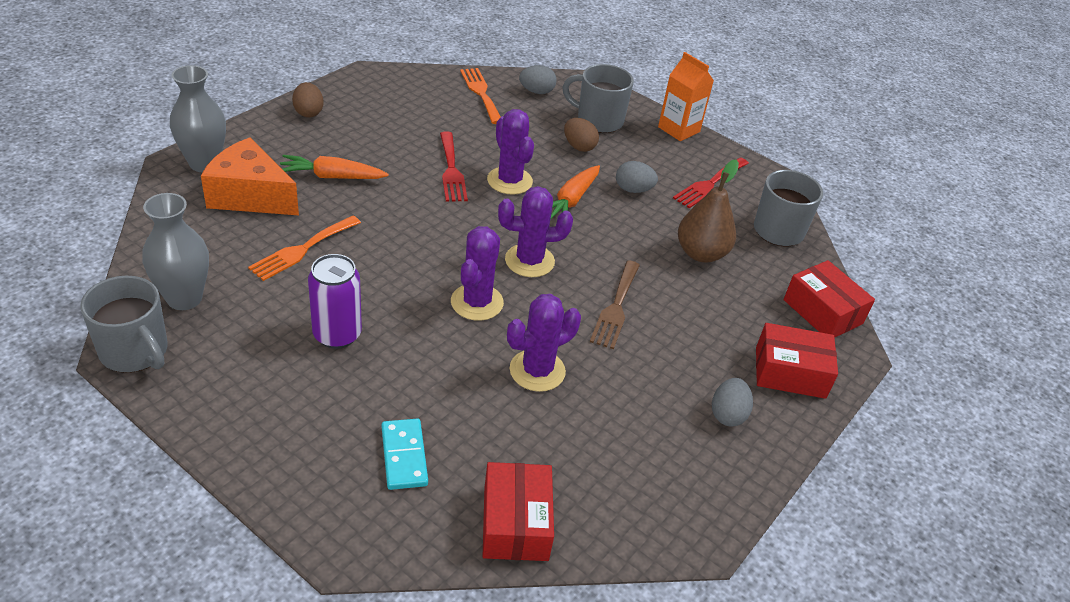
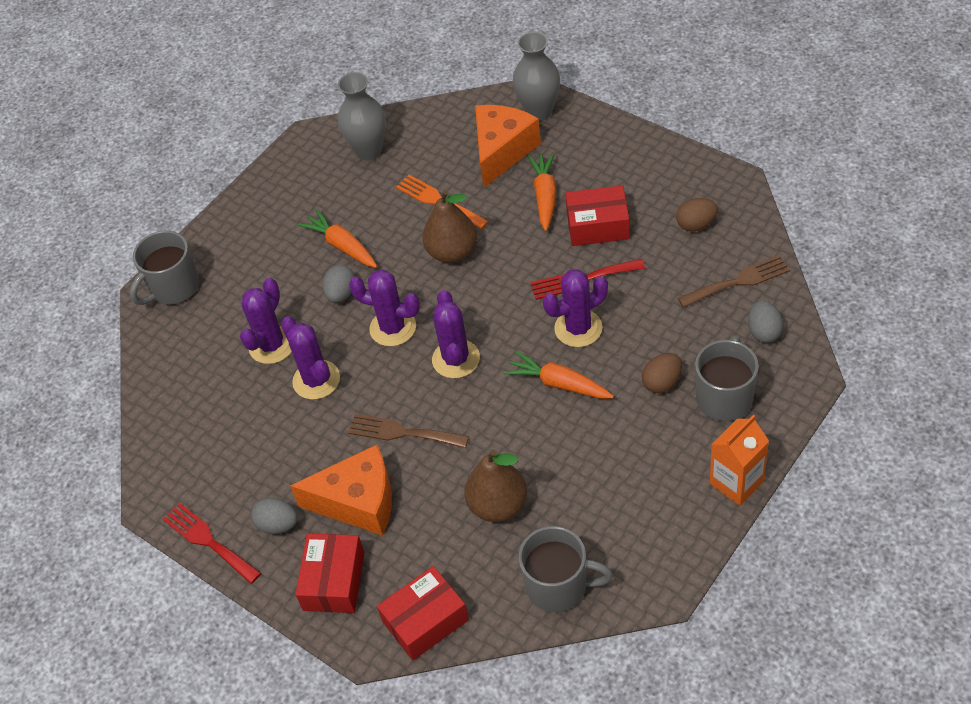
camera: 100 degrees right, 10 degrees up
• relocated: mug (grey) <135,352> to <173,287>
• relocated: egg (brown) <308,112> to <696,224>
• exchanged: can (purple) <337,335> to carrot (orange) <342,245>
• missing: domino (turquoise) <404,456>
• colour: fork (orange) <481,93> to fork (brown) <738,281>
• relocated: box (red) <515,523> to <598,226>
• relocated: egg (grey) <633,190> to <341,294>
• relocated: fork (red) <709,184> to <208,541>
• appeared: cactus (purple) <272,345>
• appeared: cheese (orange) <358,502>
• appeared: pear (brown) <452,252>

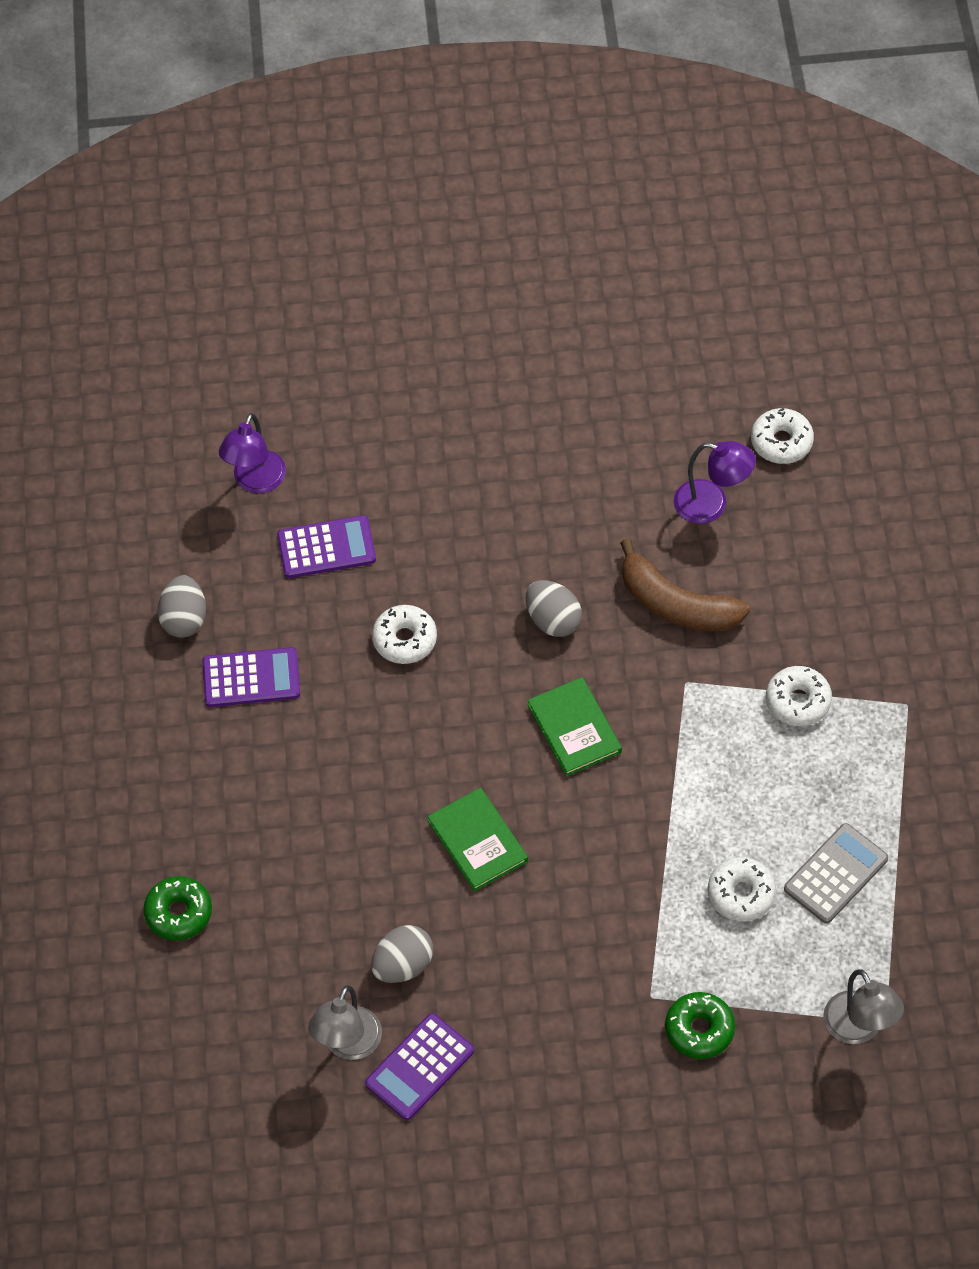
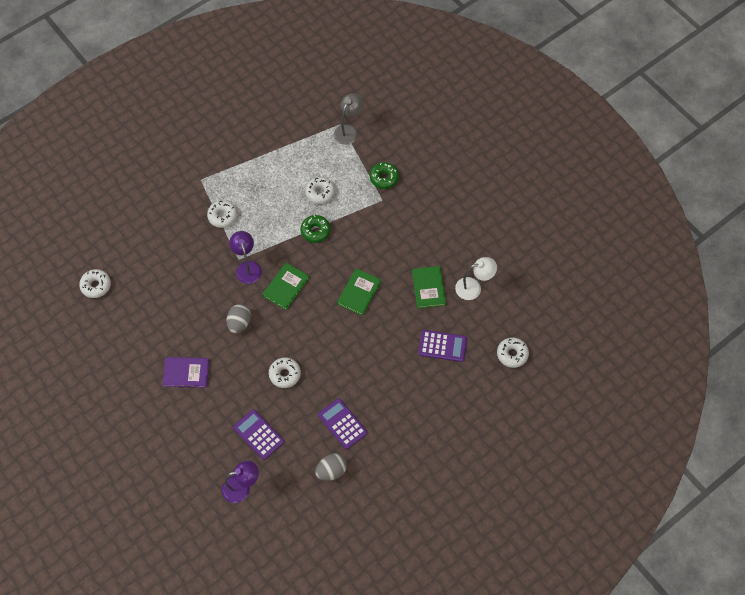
camera: 125 degrees left, 5 degrees up
• relocated: donut (green) <179,913> to <315,231>
• colour: lamp (grey) <348,1045> to lamp (white) <473,287>
• relocated: calculator (purple) <420,1067> to <442,346>
• exchanged: egg (grey) <403,965> to book (green) <428,288>
• missing: banana (brown) <676,604>
• relocated: lamp (purple) <711,505> to <247,267>
• missing: calculator (grey) <835,874>
• appeared: book (purple) <186,373>
• appeared: donut (white) <512,354>

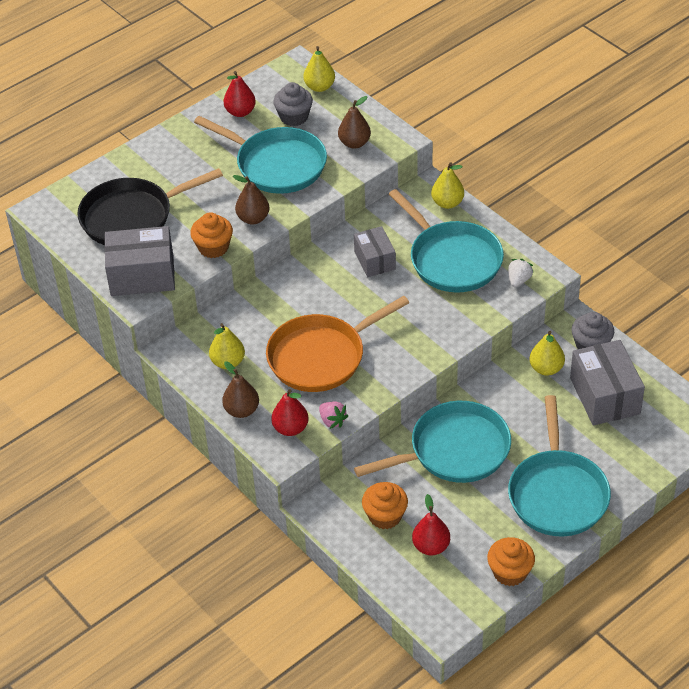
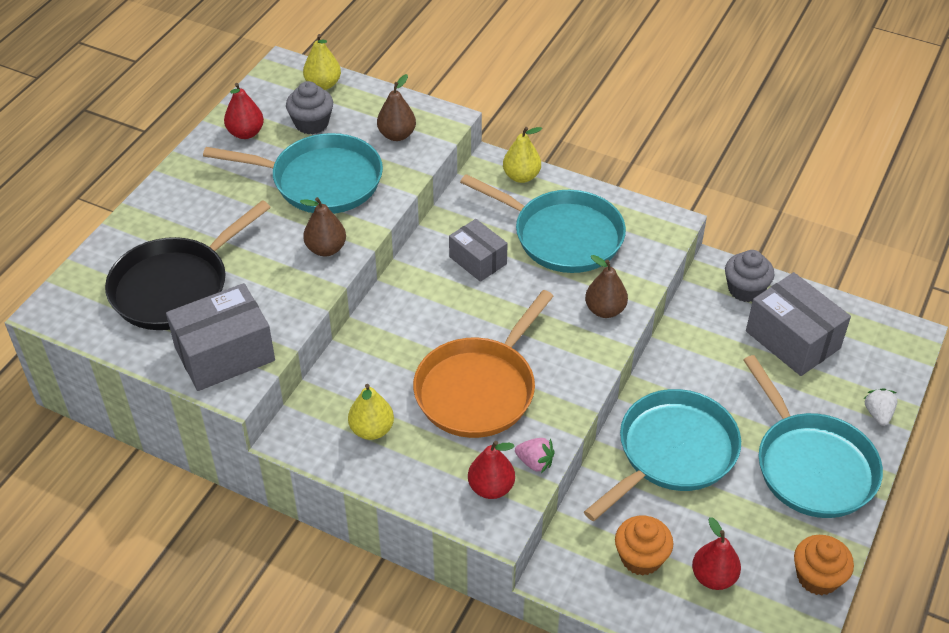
camera: 25 degrees left, 0 degrees up
• missing: cupcake (orange) <213,247>
• relocated: pear (brown) <242,410> to <605,310>
• relocated: strawberry (white) <519,280> to <878,414>
• missing: pear (yellow) <546,368>

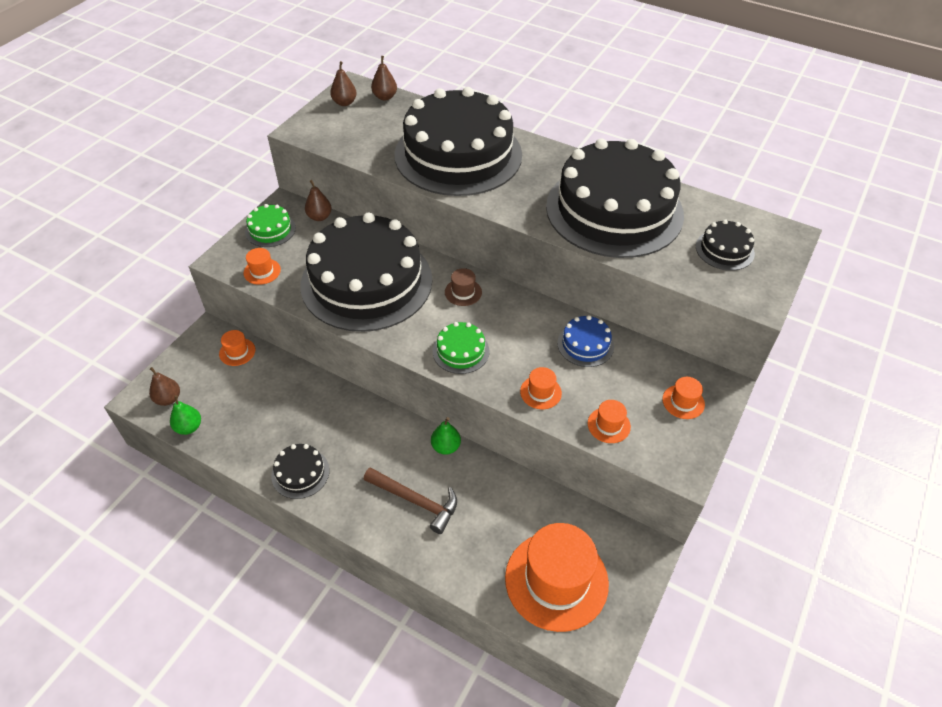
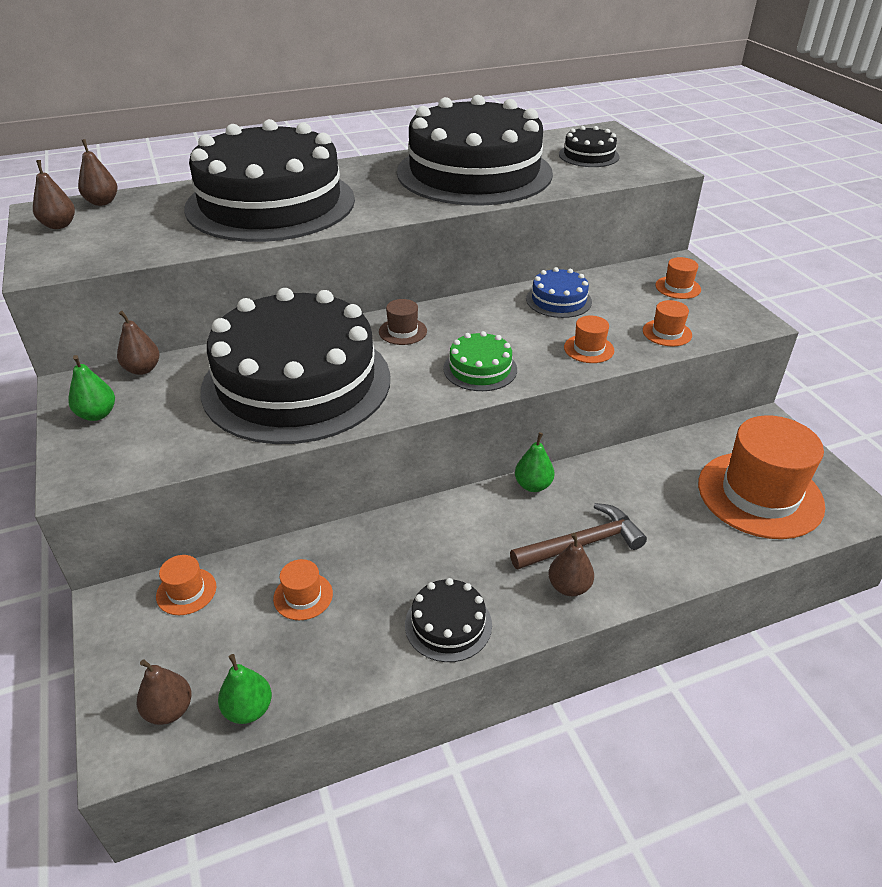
camera: 50 degrees left, 10 degrees down
• relocated: hat (orange) <262,271> to <303,596>
• exchanged: cake (green) <270,230> to pear (green) <97,414>
• appeared: pear (brown) <569,587>

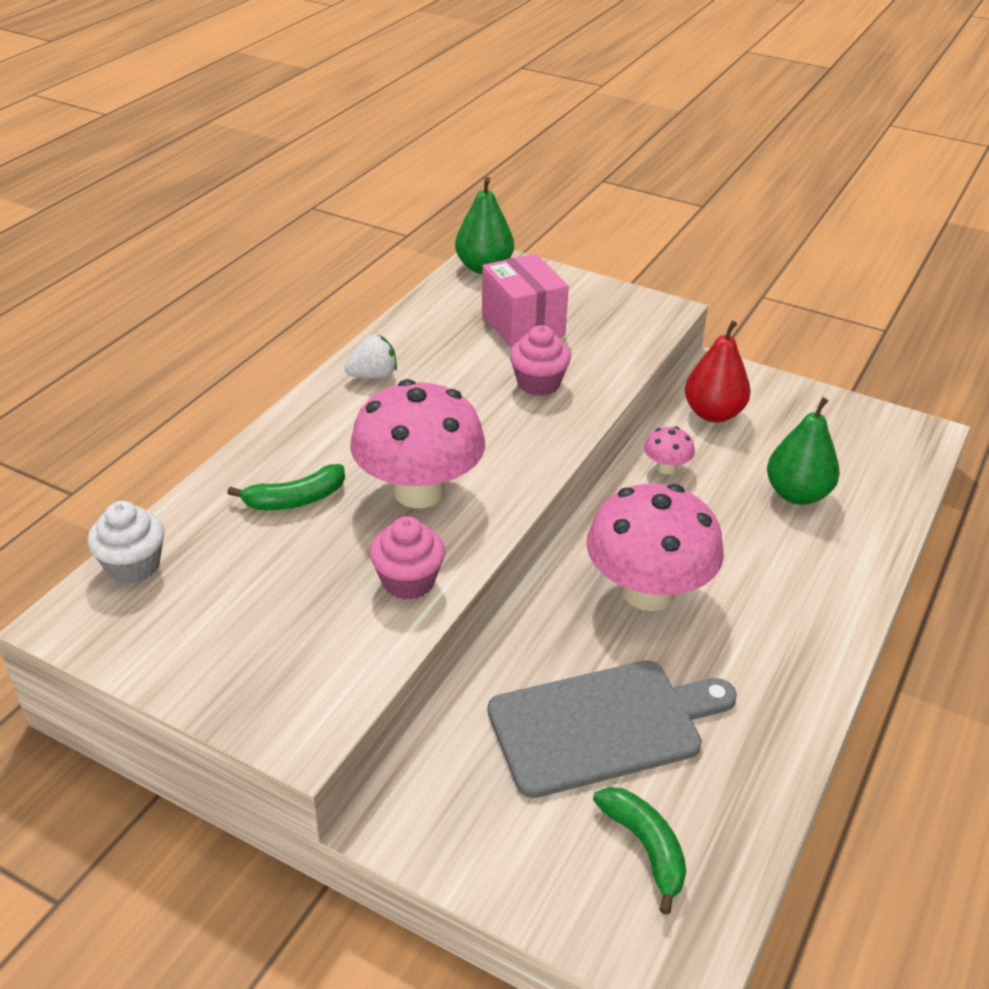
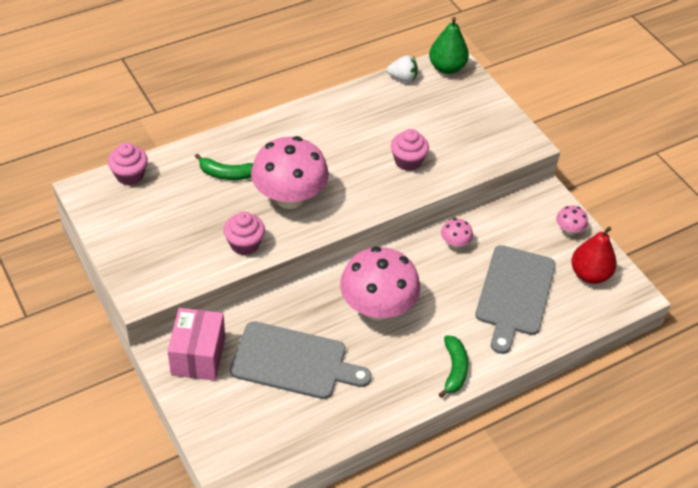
camera: 30 degrees right, 10 degrees up
• colour: cupcake (white) <133,566> to cupcake (pink) <130,175>
• relocated: strawberry (white) <373,376> to <402,78>
• relocated: box (pink) <522,325> to <198,356>
• relocated: banana (green) <645,847> to <454,369>
• relocated: pear (red) <713,414> to <589,274>
• exchanged: pear (green) <797,494> to cutting board (grey) <514,294>
• appeared: mushroom (pink) <569,230>

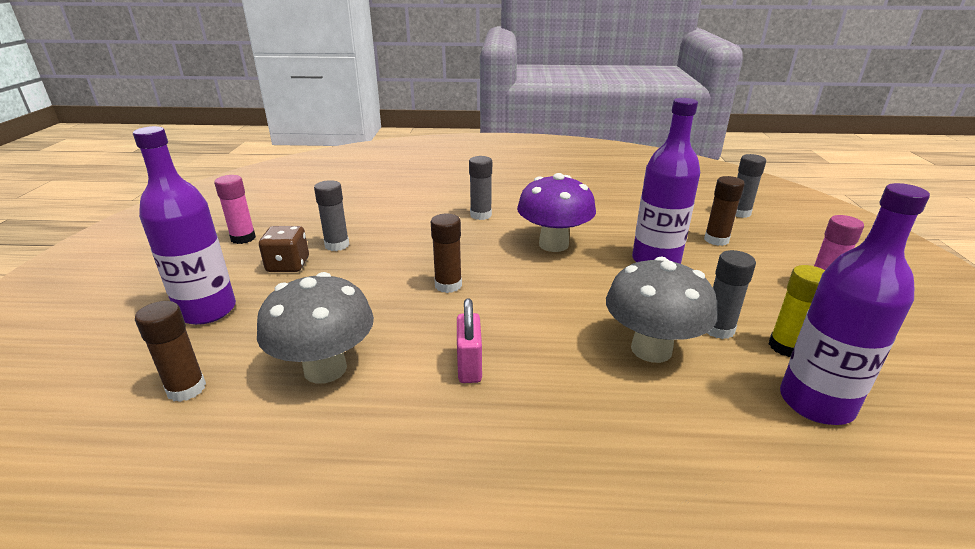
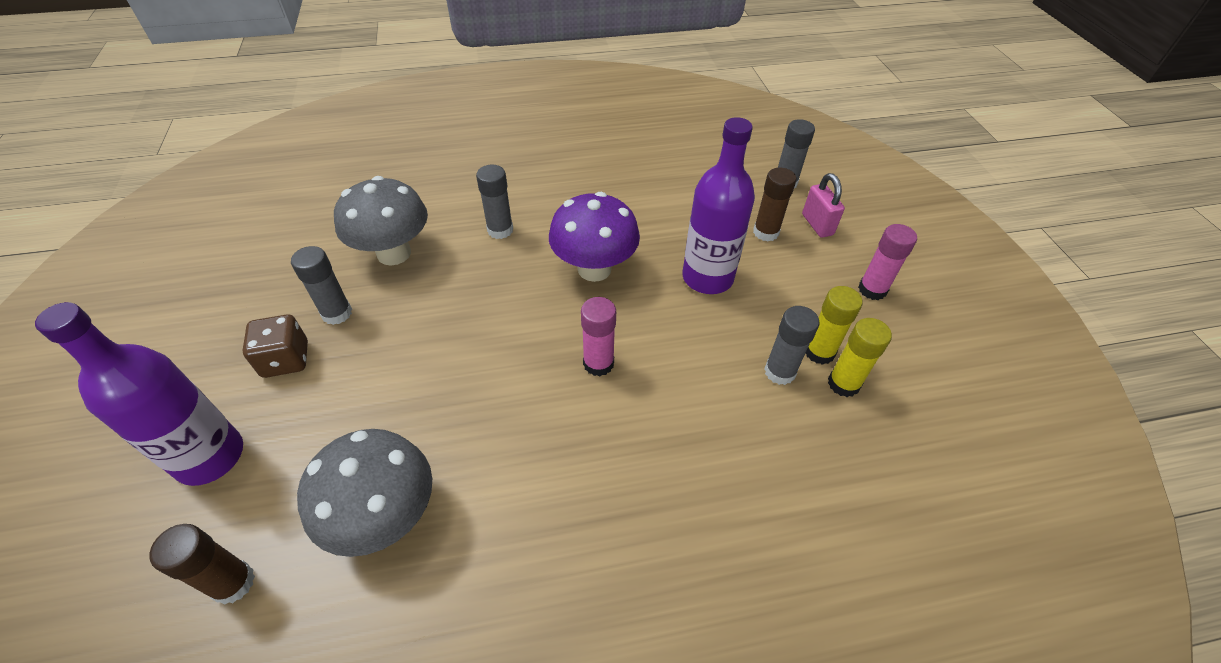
camera: 15 degrees left, 20 degrees up
• relocated: glue stick (pink) <243,238> to <598,363>
• missing: glue stick (brown) <448,285>
• relocated: padlock (pink) <469,366> to <817,225>
• relocated: mushroom (grey) <651,349> to <394,253>
• missing: bottle (purple) <816,403>
• appeared: glue stick (yellow) <819,352>

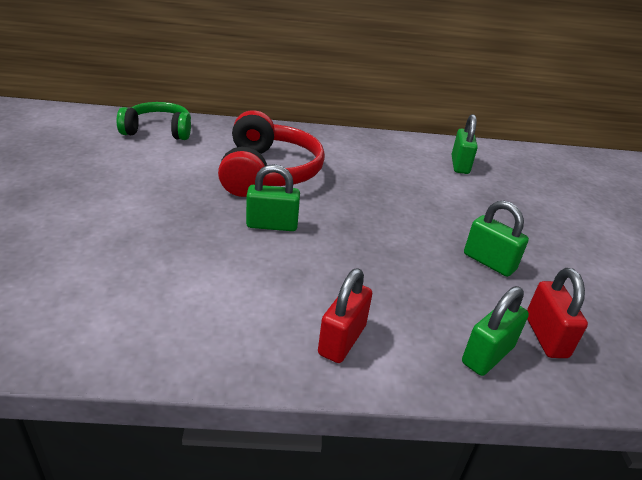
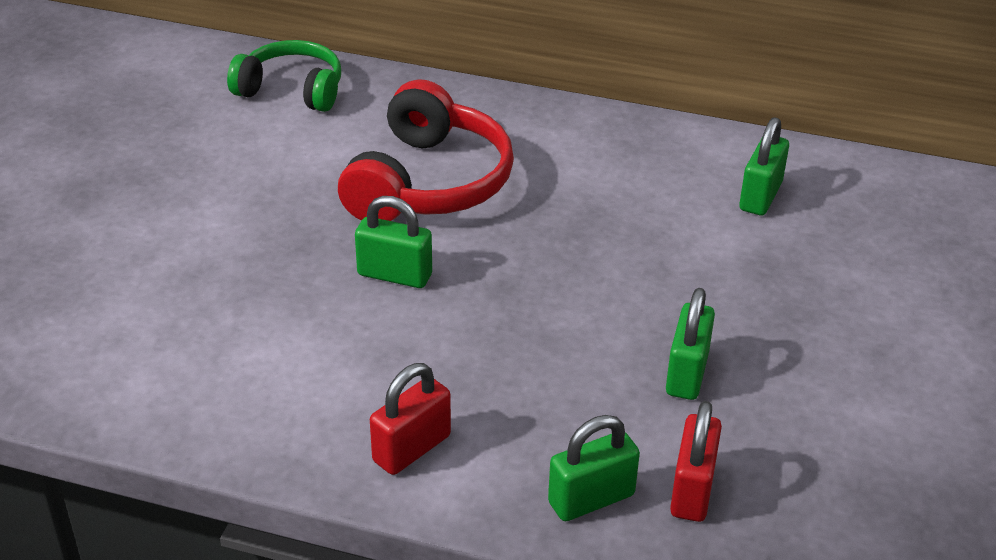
camera: 20 degrees right, 5 degrees up
• spun: padlock (green) <489,262> = <687,373> 45 degrees clockwise

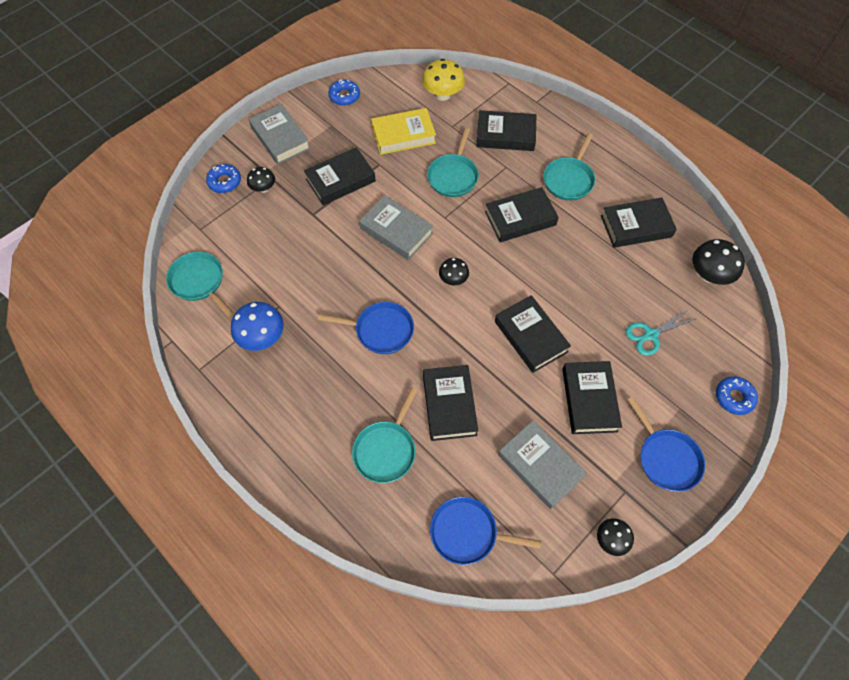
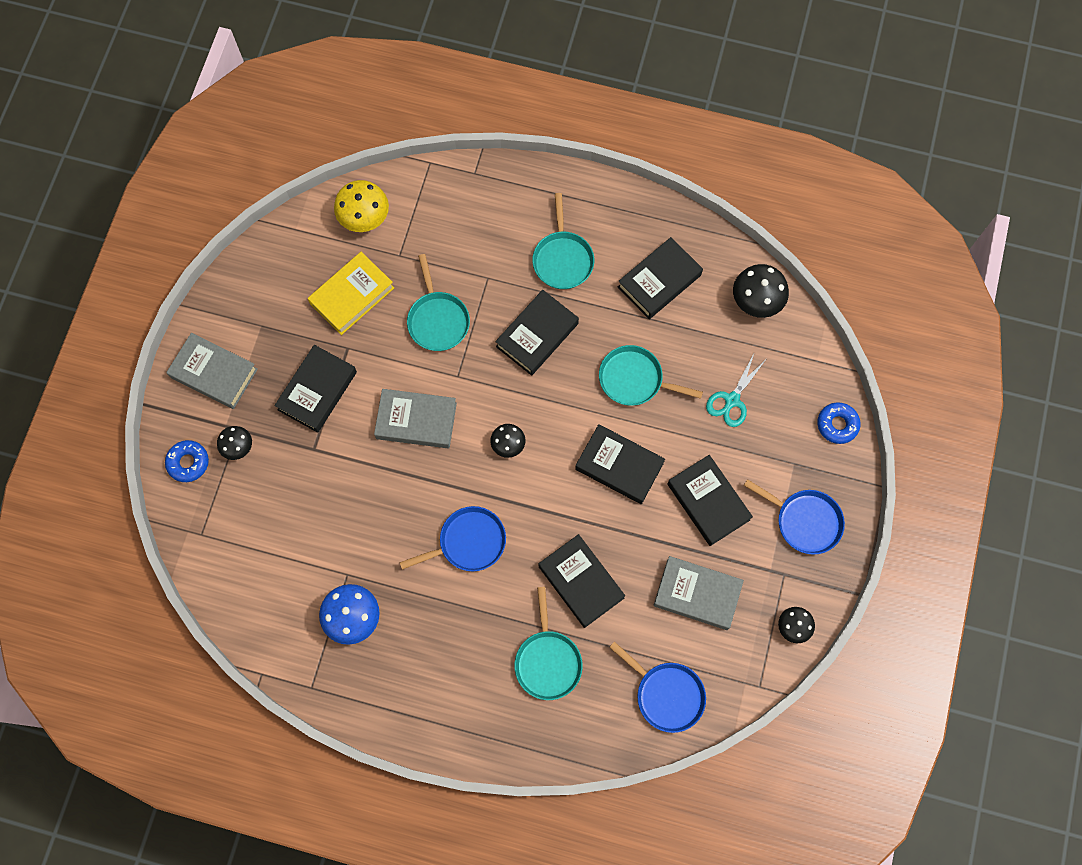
camera: 30 degrees left, 10 degrees up
• relocated: pan (turquoise) <199,282> to <634,379>
• missing: donut (blue) <344,96>
• spun: pan (blue) <467,532> = <666,694> 120 degrees counterclockwise
• missing: book (black) <505,135>

